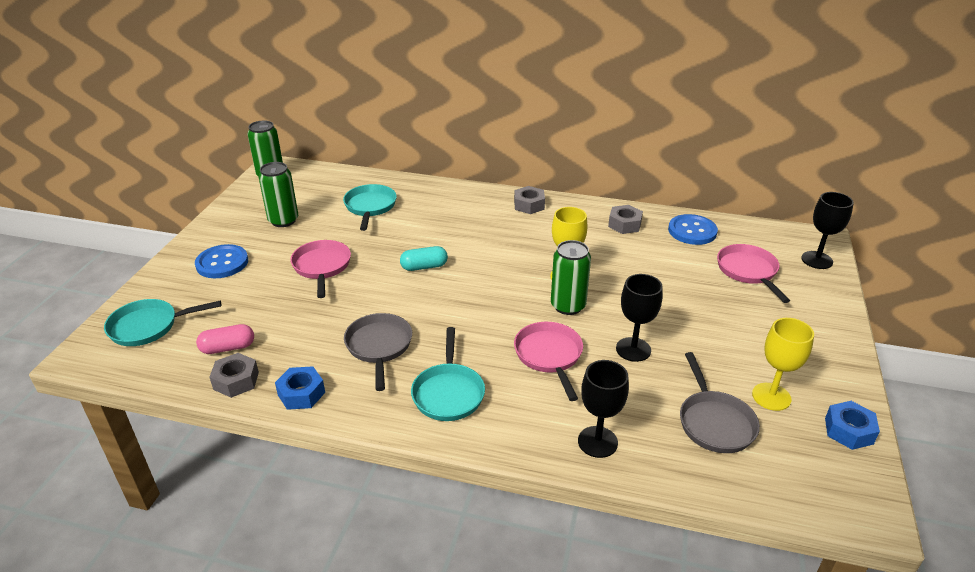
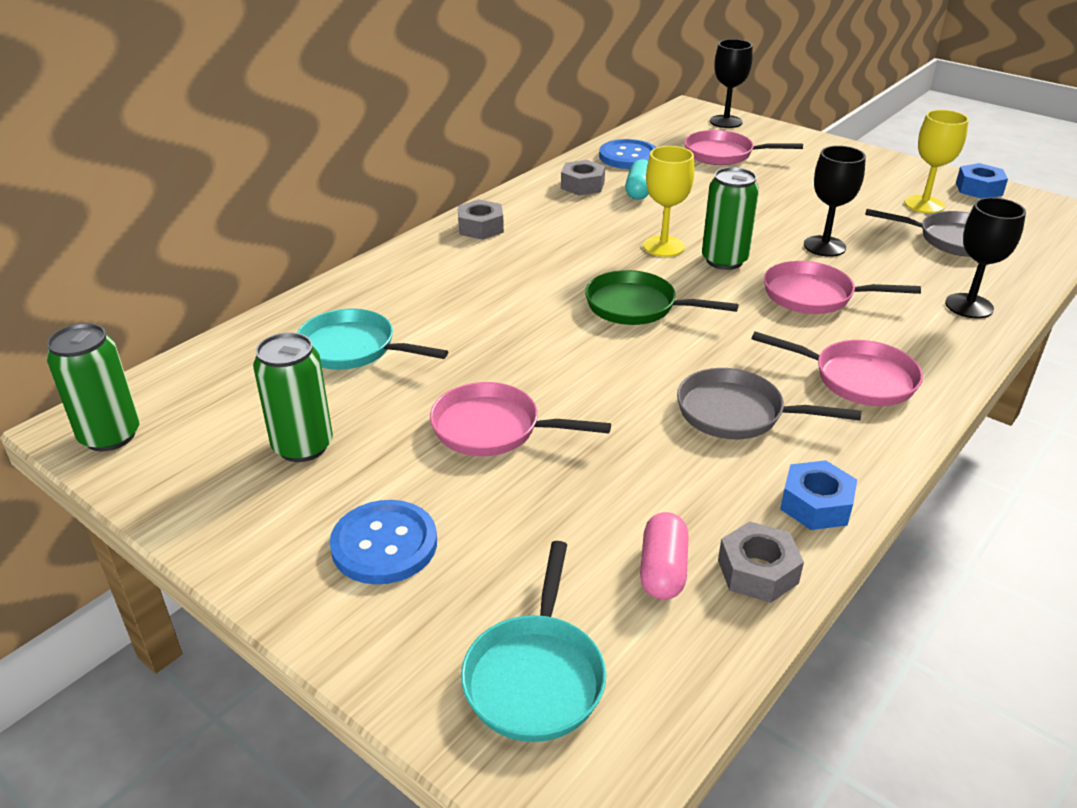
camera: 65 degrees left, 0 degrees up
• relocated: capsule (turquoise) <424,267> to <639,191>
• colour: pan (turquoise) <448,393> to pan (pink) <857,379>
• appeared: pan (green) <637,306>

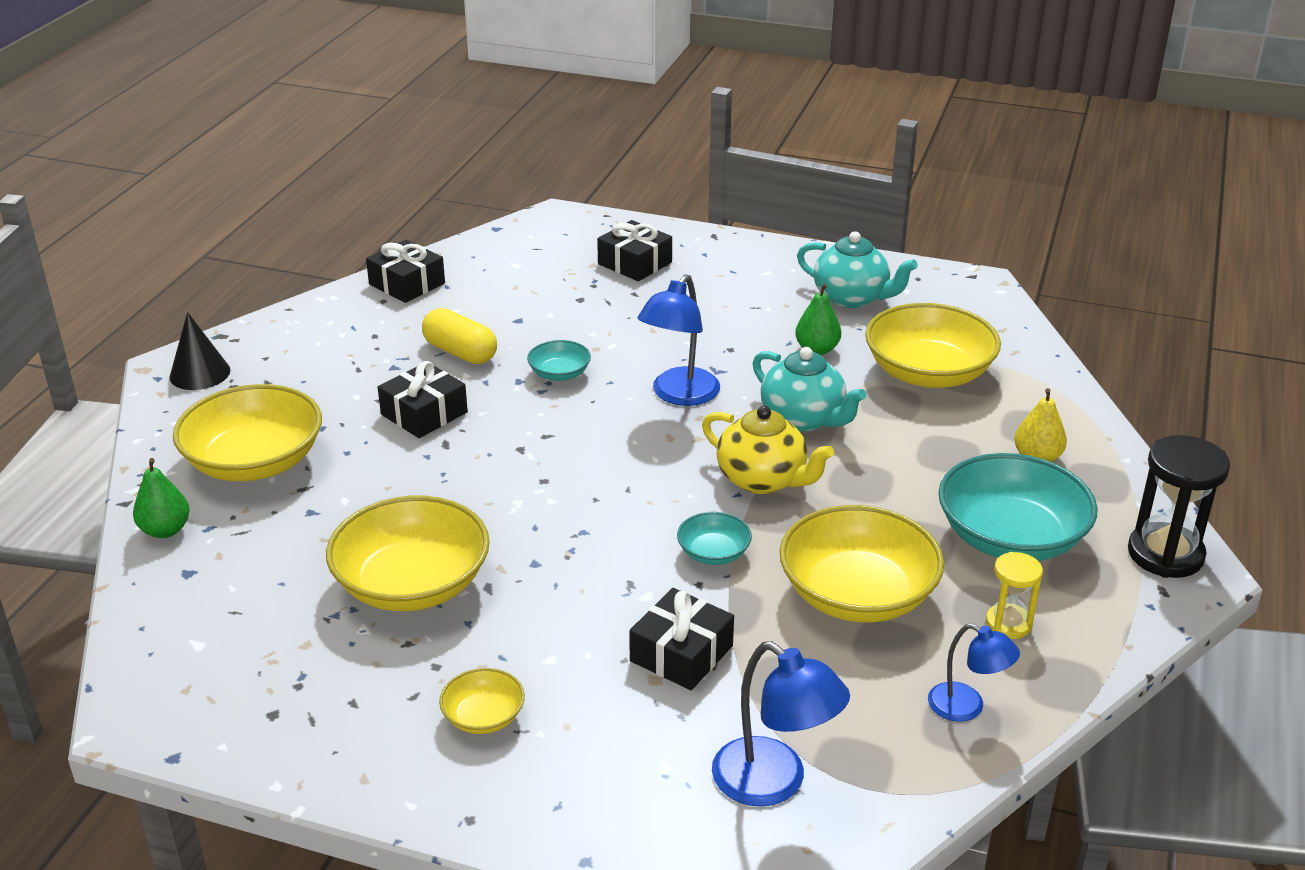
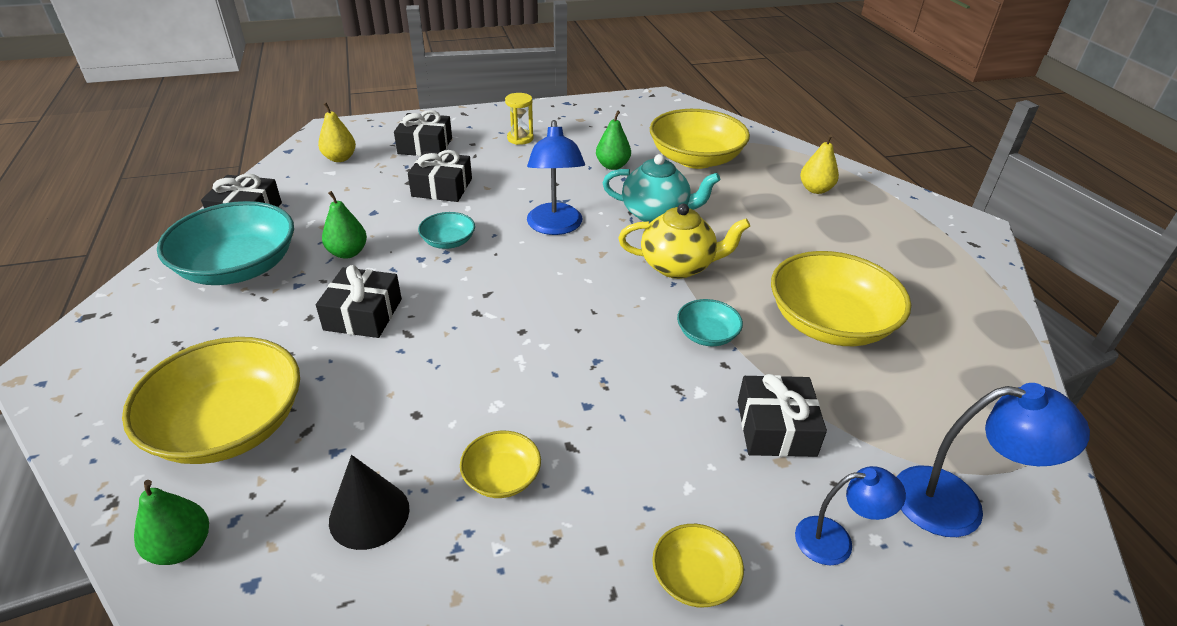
camera: 35 degrees left, 5 degrees up
• relocated: cone (black) <200,373> to <369,514>
• size: bowl (yellow) <412,584> = <501,477> x0.48
• exchanged: capsule (yellow) <460,352> to pear (green) <348,253>
• missing: teapot (turquoise) <852,298>
• relocated: lamp (blue) <967,707> to <836,541>
• relocated: bowl (turquoise) <1010,537> to <238,267>
• relocated: hourglass (yellow) <1008,624> to <520,138>
• missing: hourglass (black) <1165,554>
• appeared: pear (yellow) <340,158>
• appeared: gift (black) <442,187>

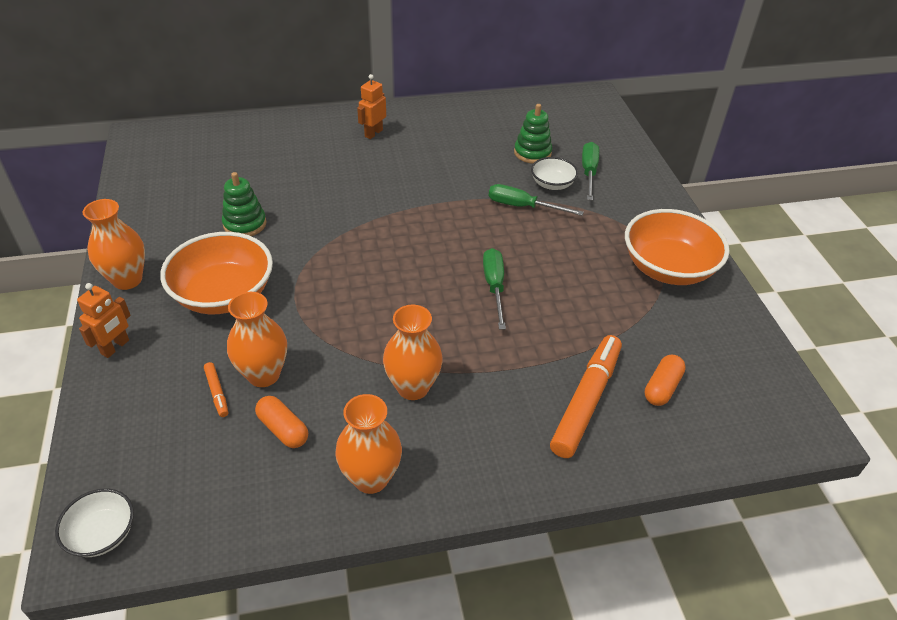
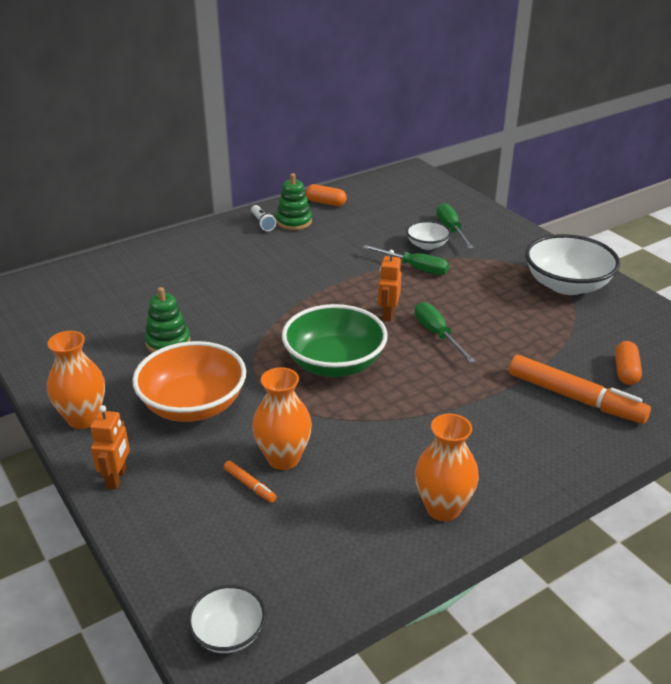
camera: 20 degrees left, 10 degrees down
• relocated: capsule (orange) <283,429> to <326,203>
• relocated: robot (orange) <373,133> to <388,314>
• missing: vase (orange) <413,387>
• spun: screwdriver (green) <522,206> = <415,268> 150 degrees counterclockwise
• relocated: stacking toy (green) <532,153> to <294,222>
• spun: marker (orange) <586,401> = <575,398> 120 degrees clockwise
• colour: bowl (orange) <668,268> to bowl (white) <567,285>
• appeared: flashlight (white) <262,223>
• appeared: bowl (green) <334,363>

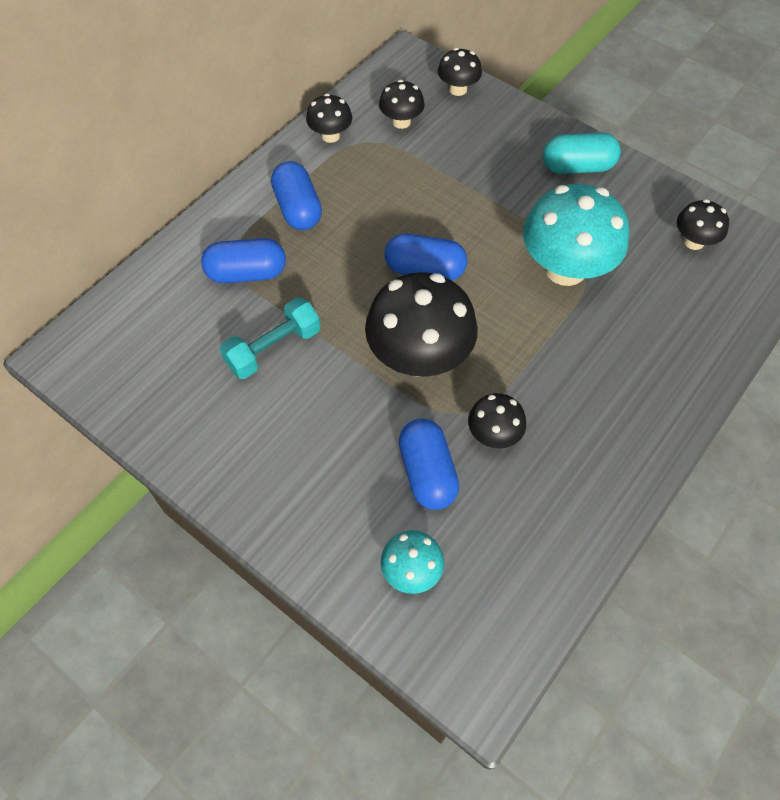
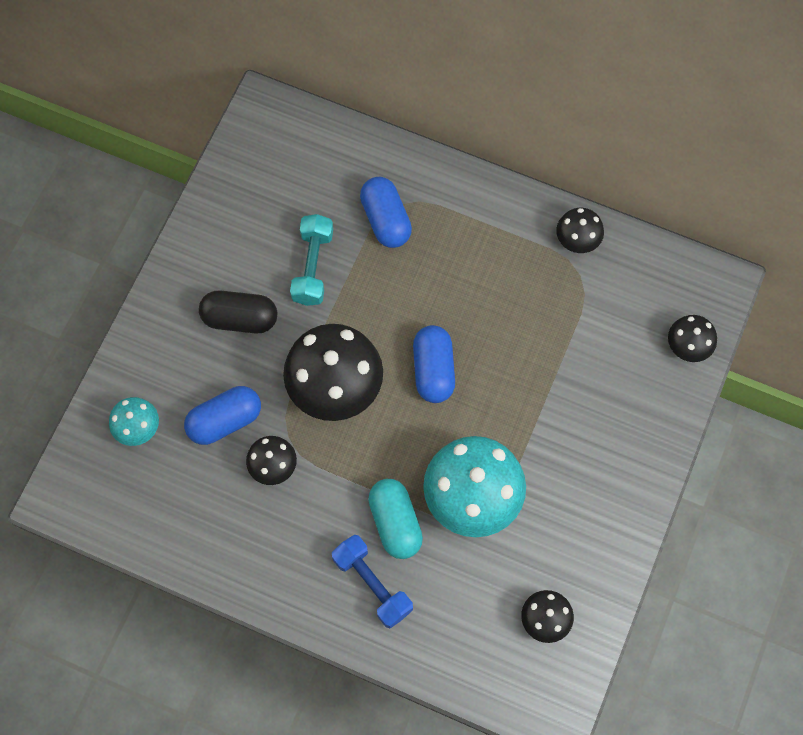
camera: 75 degrees right, 10 degrees up
• spun: dumbbell (turquoise) <273,348> = <313,267> 60 degrees clockwise
• missing: capsule (blue) <298,209>
• missing: mushroom (black) <401,122>
• relocated: capsule (turquoise) <577,167> to <395,522>
• appeared: capsule (black) <240,318>
• appeared: dumbbell (blue) <372,584>

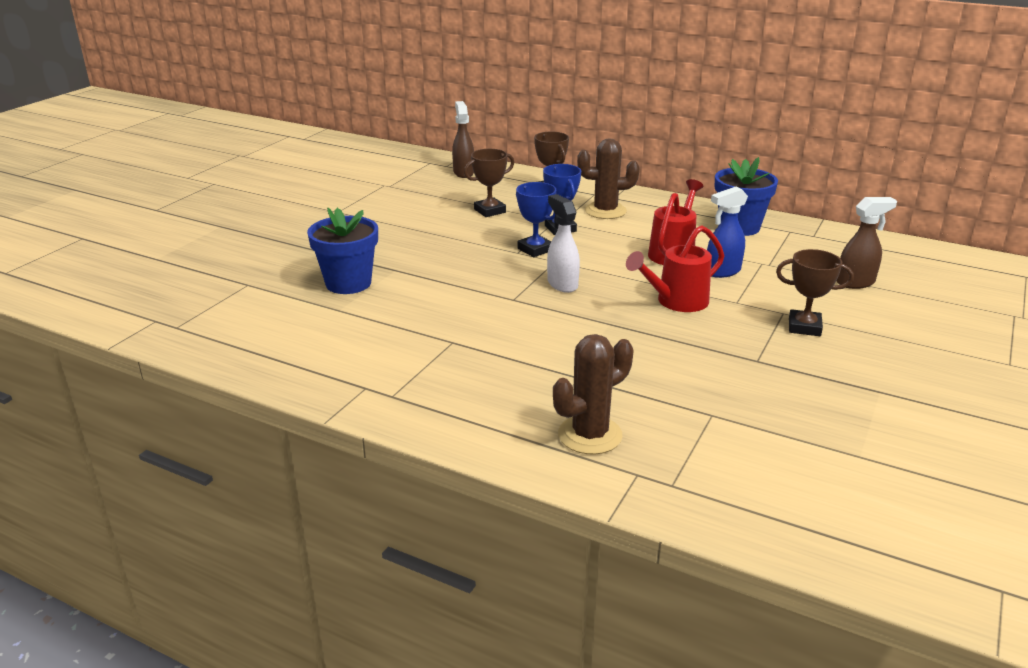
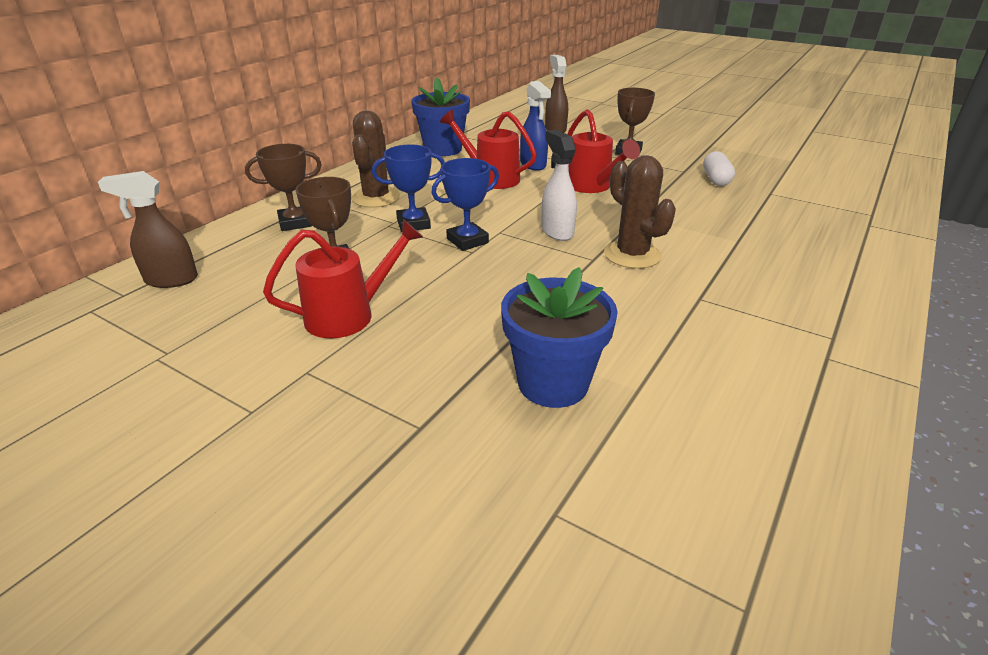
camera: 85 degrees left, 5 degrees up
• spun: spray bottle (white) <562,284> = <557,231> 90 degrees clockwise
• relocated: cactus (brown) <590,435> to <632,255>
• appeared: watering can (red) <350,315>
• appeared: capsule (white) <716,179>

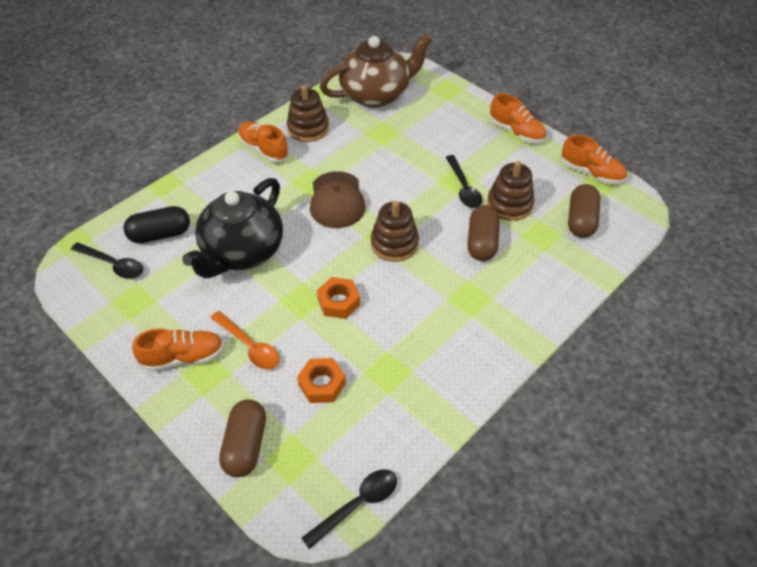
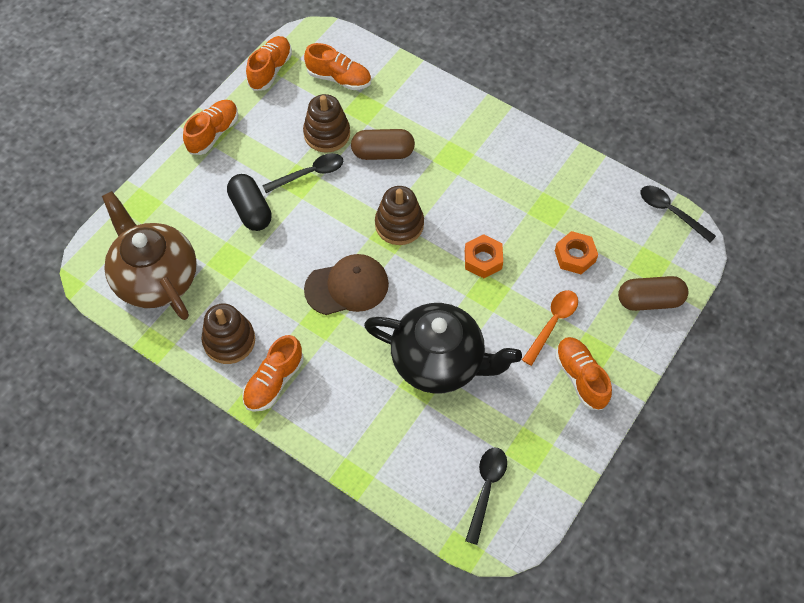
camera: 100 degrees left, 10 degrees up
• relocated: capsule (black) <160,234> to <251,210>
• exchanged: capsule (brown) <580,220> to shoe (orange) <339,78>

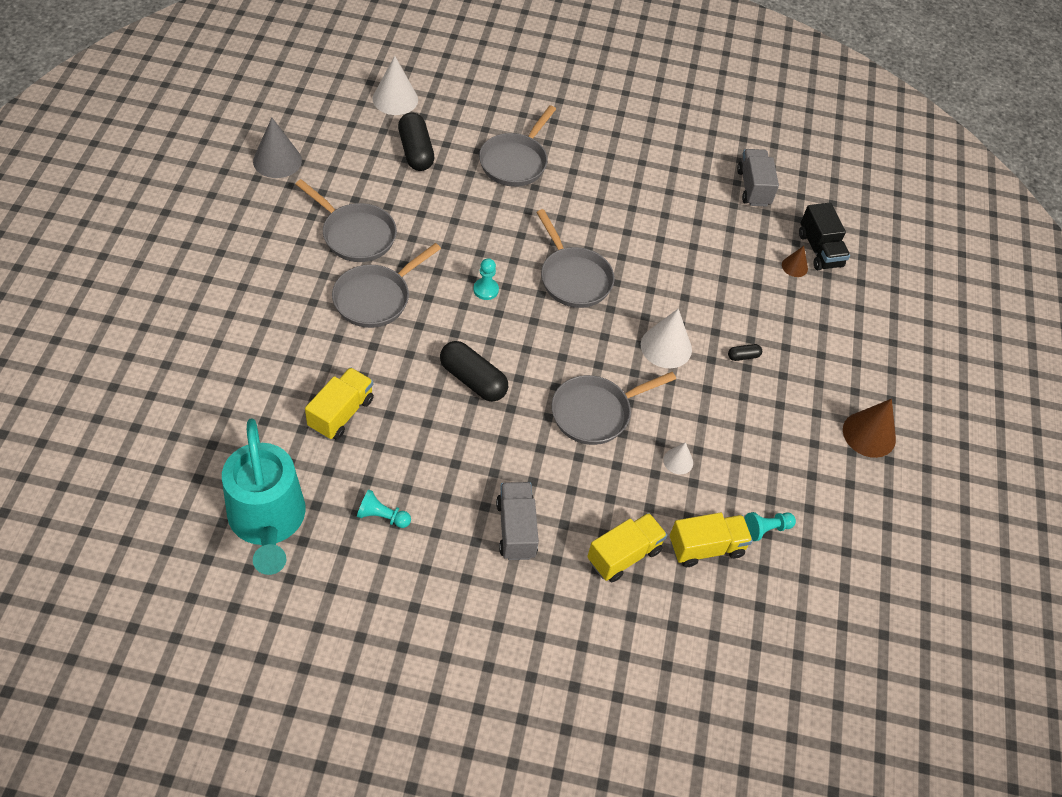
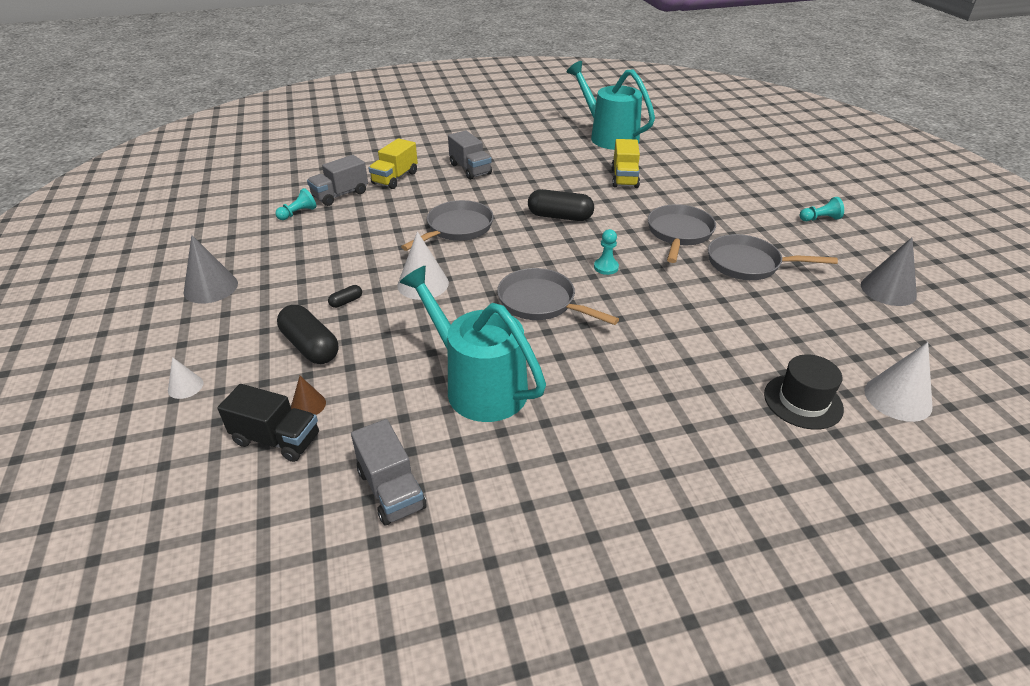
camera: 160 degrees right, 15 degrees down
• relocated: pawn (turquoise) <382,516> to <819,219>
• relocated: capsule (black) <416,151> to <310,346>
• missing: pan (grey) <515,162>
• relocated: cone (white) <678,461> to <185,386>
• colour: truck (yellow) <706,547> to truck (grey) <340,195>
• spun: truck (black) <820,250> = <277,439> 150 degrees clockwise
• colour: cone (brown) <869,434> to cone (grey) <211,287>
• appeared: watering can (turquoise) <479,386>
• appeared: hat (black) <803,401>

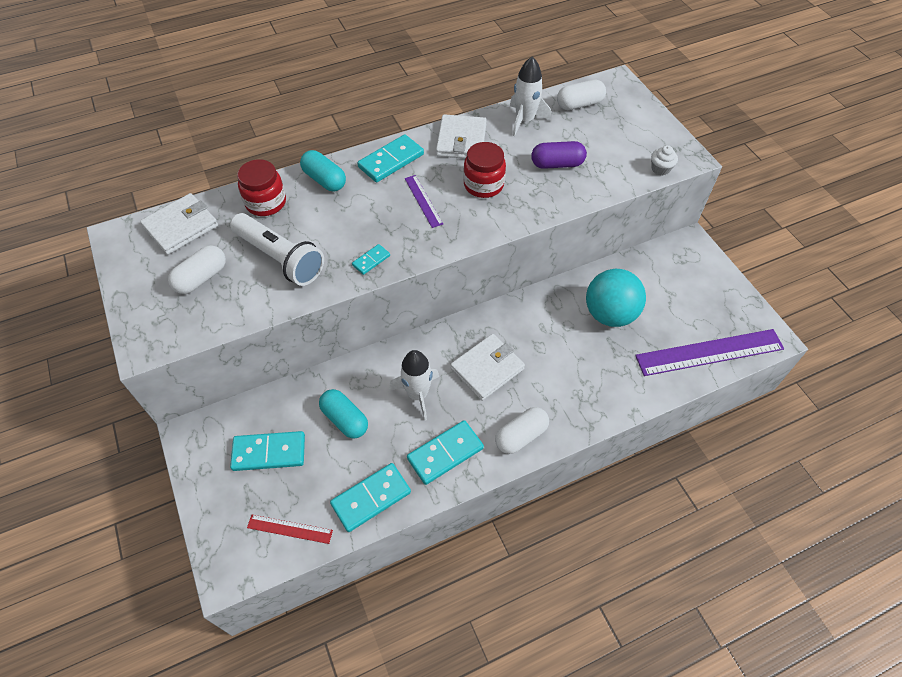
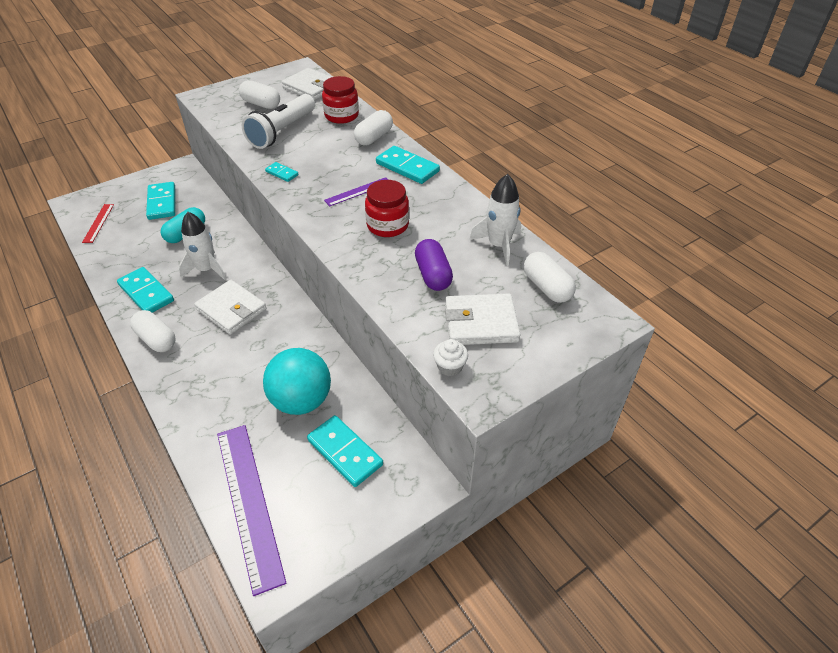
camera: 80 degrees right, 10 degrees down
• colour: capsule (turquoise) <324,180> to capsule (white) <374,137>
• relocated: domino (turquoise) <371,498> to <345,452>
• relocated: wallet (white) <461,140> to <480,323>

